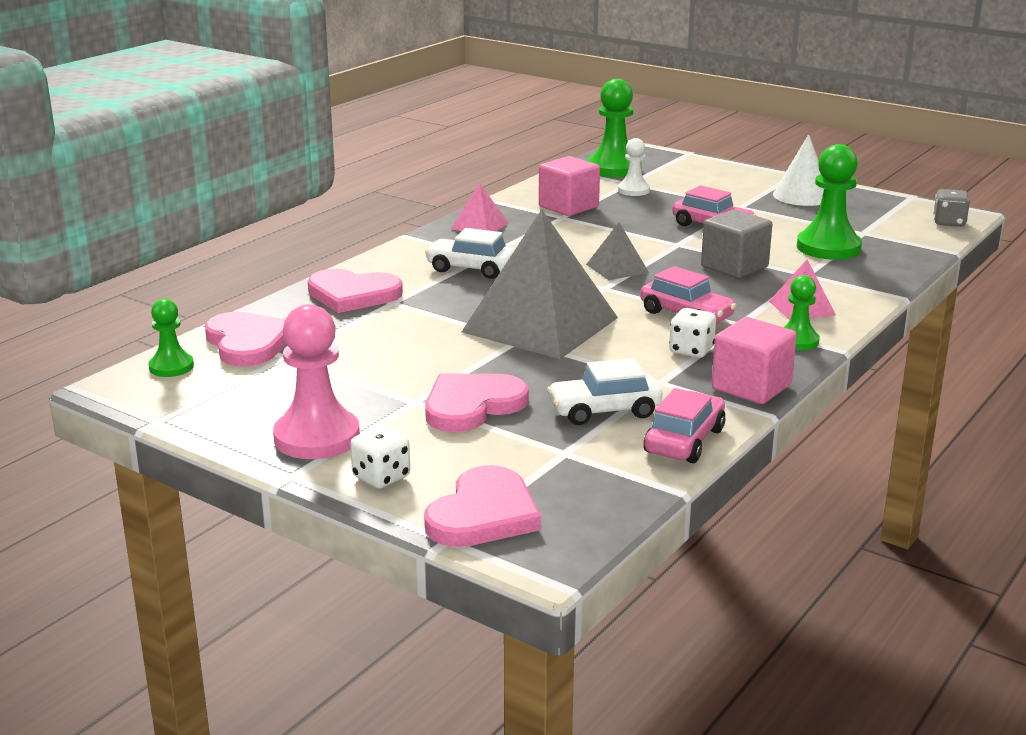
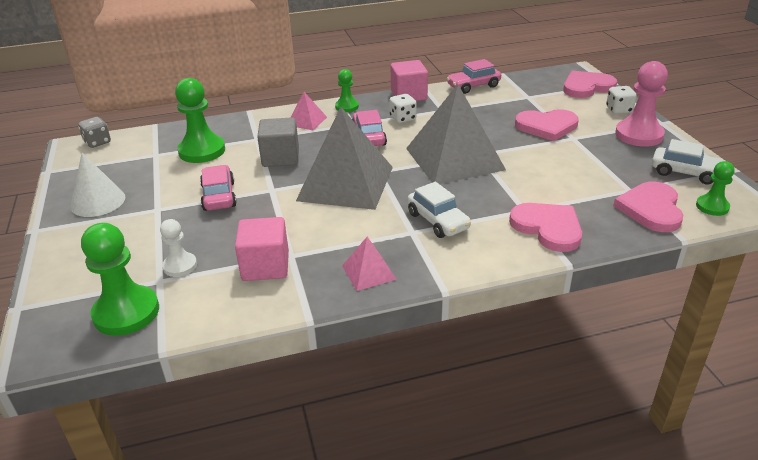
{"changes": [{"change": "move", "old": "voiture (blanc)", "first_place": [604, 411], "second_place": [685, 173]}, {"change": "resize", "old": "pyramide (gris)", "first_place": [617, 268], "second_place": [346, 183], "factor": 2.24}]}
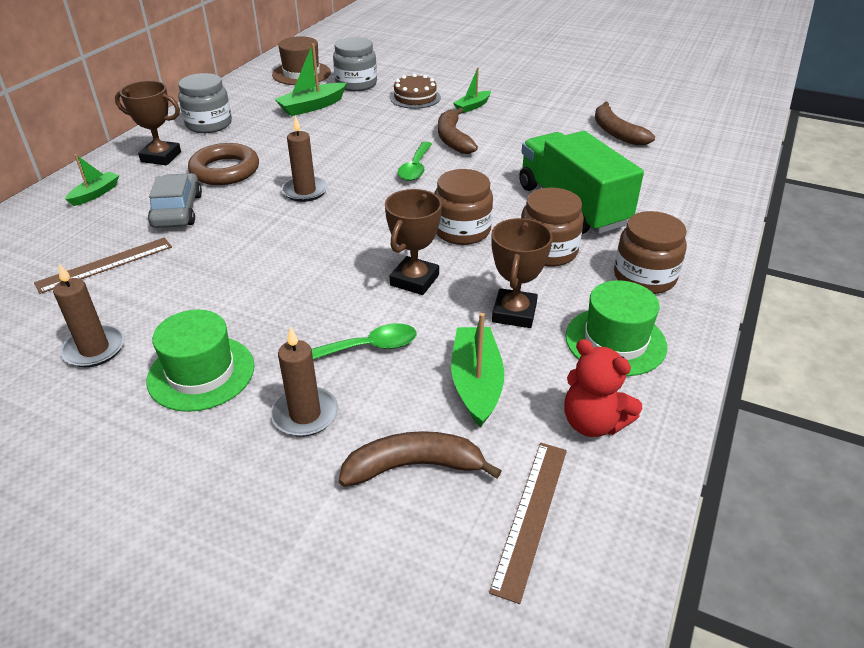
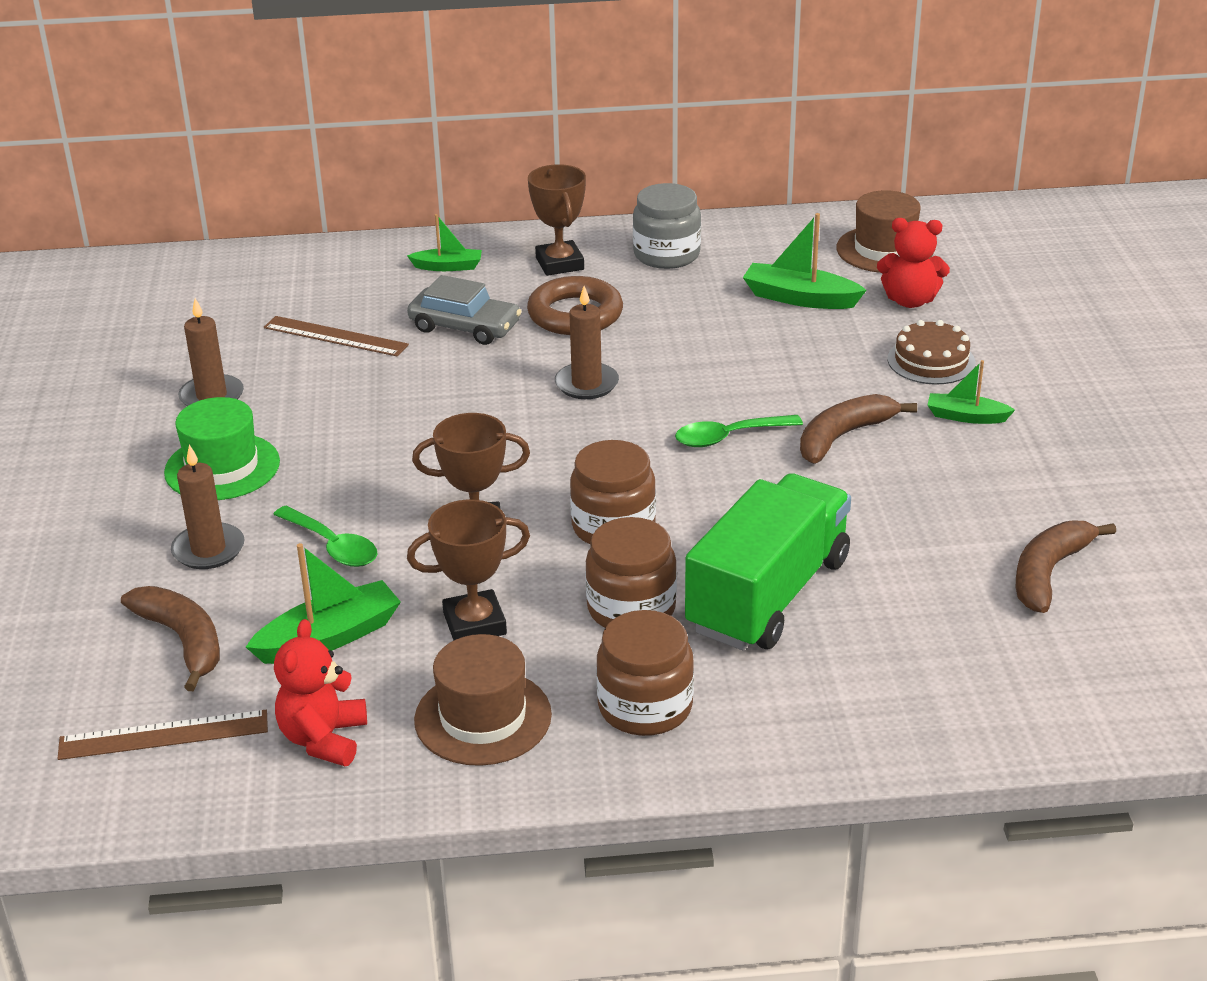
{"changes": [{"change": "replace", "old": "bocal (gris)", "new": "ours en peluche (rouge)", "first_place": [356, 84], "second_place": [910, 301]}, {"change": "recolor", "old": "chapeau (vert)", "new": "chapeau (marron)", "first_place": [615, 341], "second_place": [483, 717]}, {"change": "rotate", "old": "voiture (gris)", "first_place": [177, 211], "second_place": [465, 327], "degrees": 60}]}
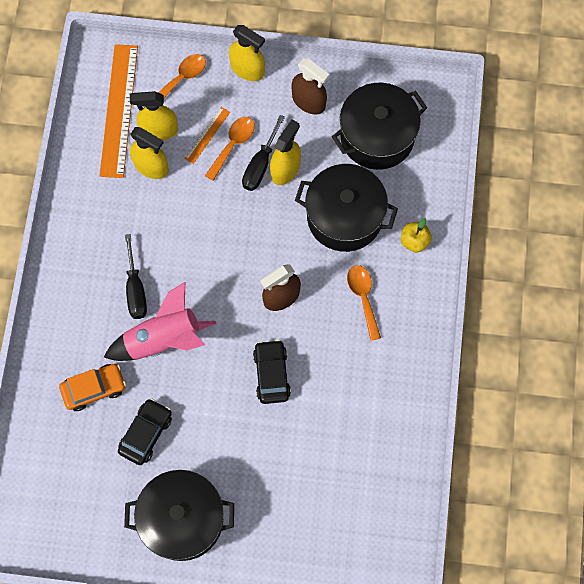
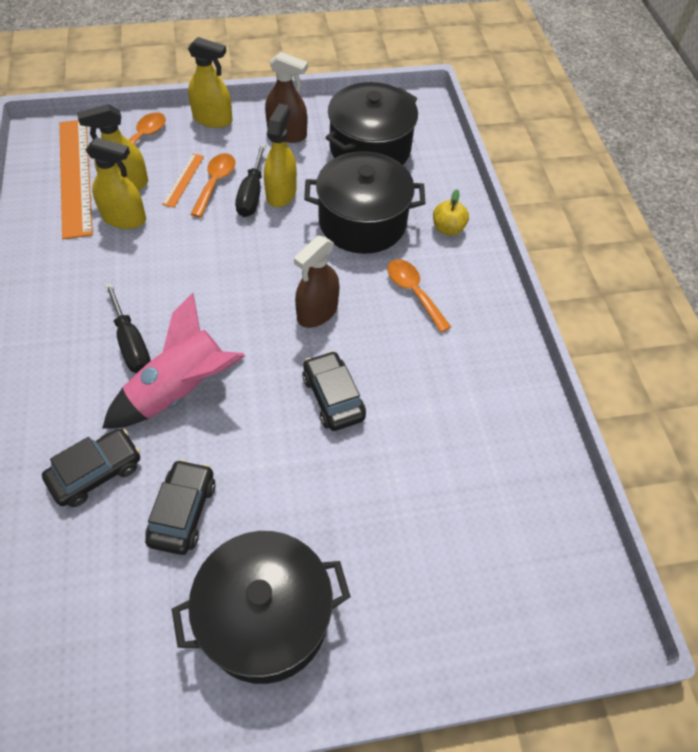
{"changes": [{"change": "recolor", "old": "voiture (orange)", "new": "voiture (noir)", "first_place": [94, 389], "second_place": [96, 472]}]}
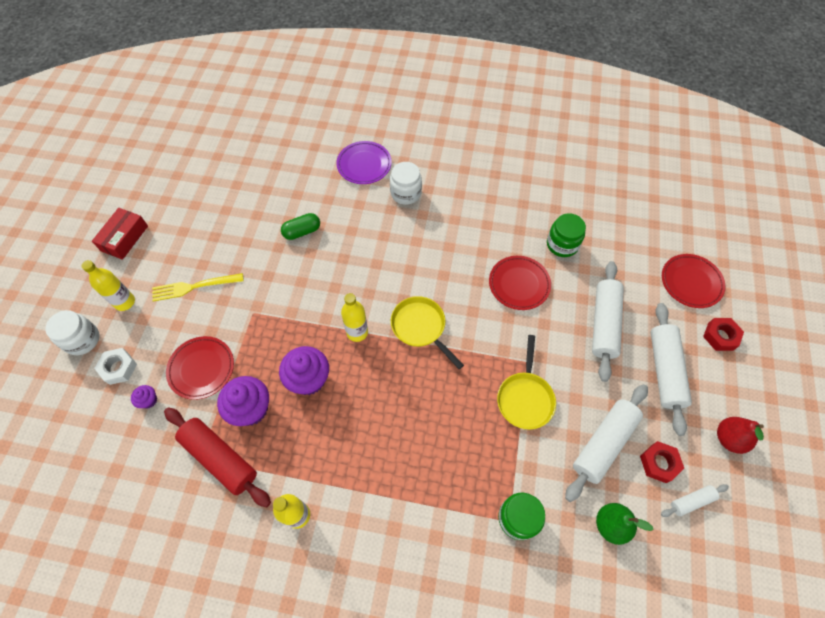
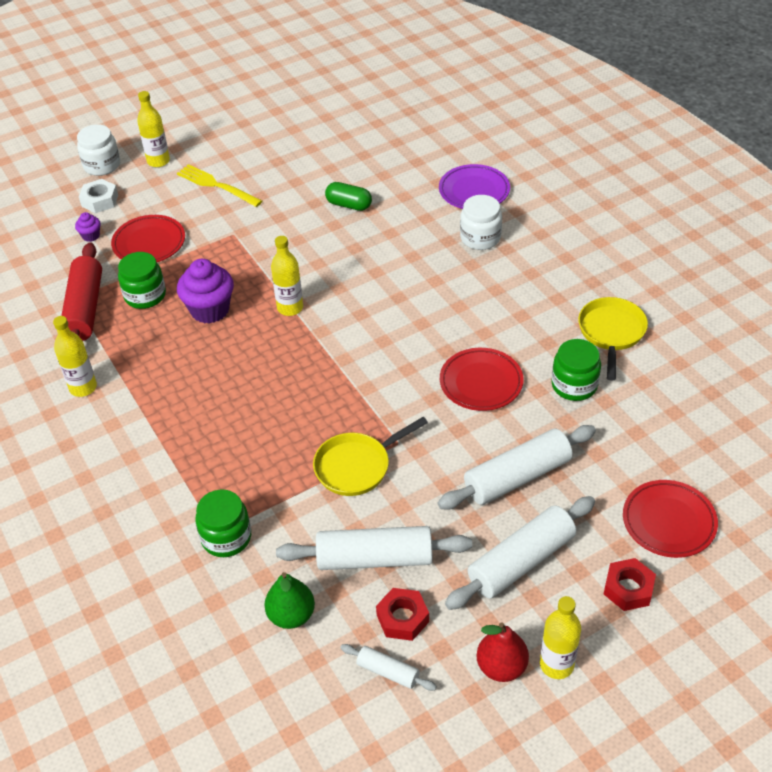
{"changes": [{"change": "delete", "old": "boîte (rouge)", "first_place": [124, 238]}, {"change": "insert", "new": "bouteille (jaune)", "second_place": [556, 664]}, {"change": "move", "old": "poêle (jaune)", "first_place": [420, 327], "second_place": [611, 333]}, {"change": "replace", "old": "muffin (violet)", "new": "bocal (vert)", "first_place": [251, 409], "second_place": [145, 295]}]}
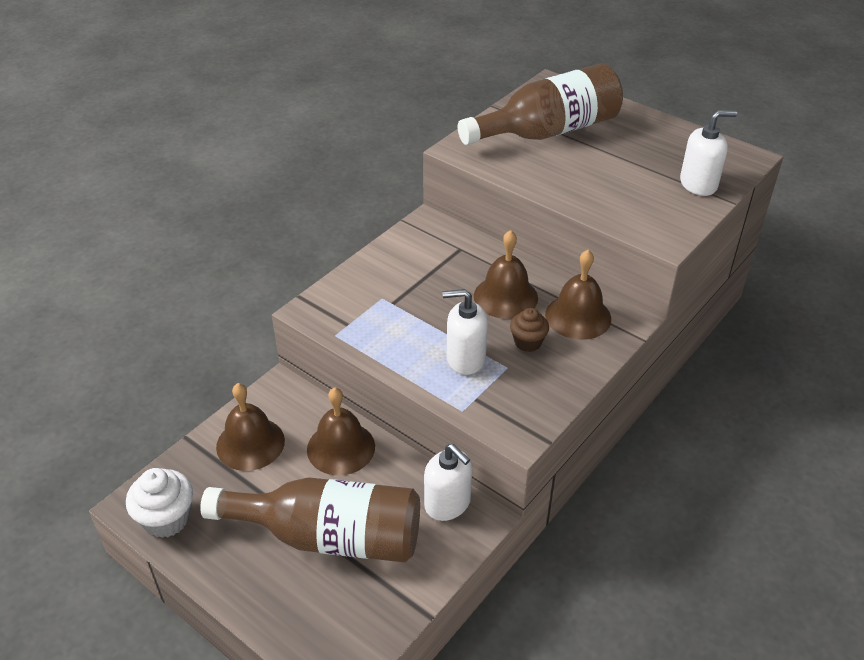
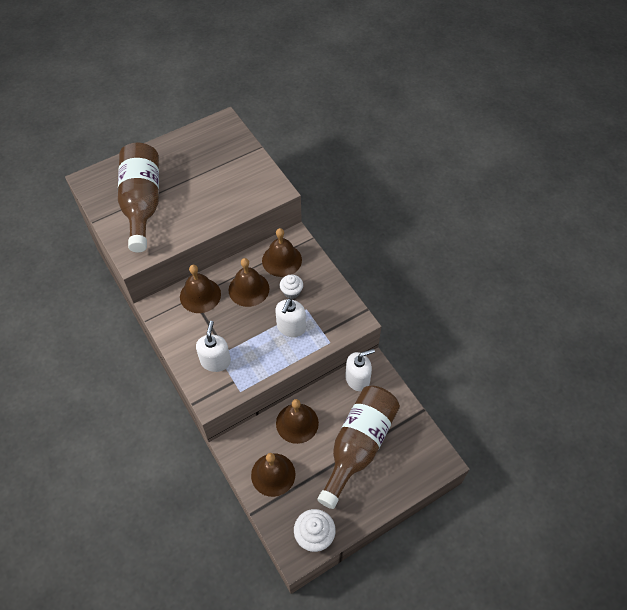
{"changes": [{"change": "insert", "new": "cloche (marron)", "second_place": [200, 295]}, {"change": "move", "old": "distributeur de savon (blanc)", "first_place": [698, 184], "second_place": [215, 361]}, {"change": "recolor", "old": "muffin (marron)", "new": "muffin (blanc)", "first_place": [528, 342], "second_place": [291, 292]}]}
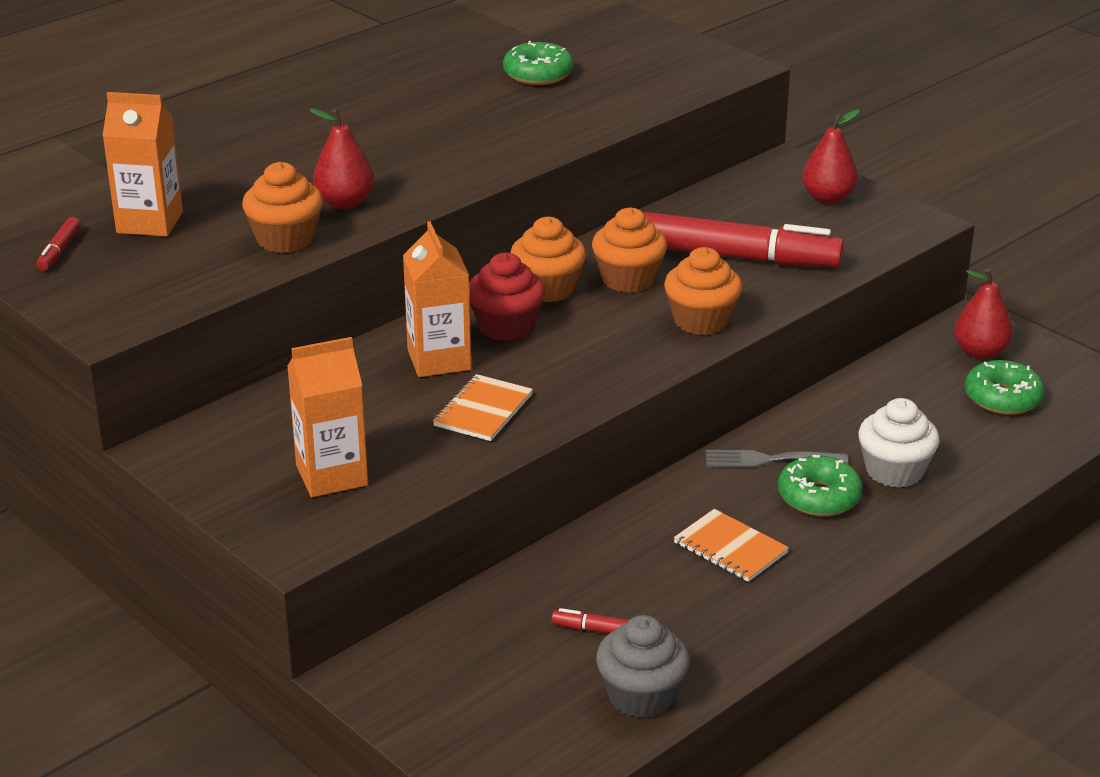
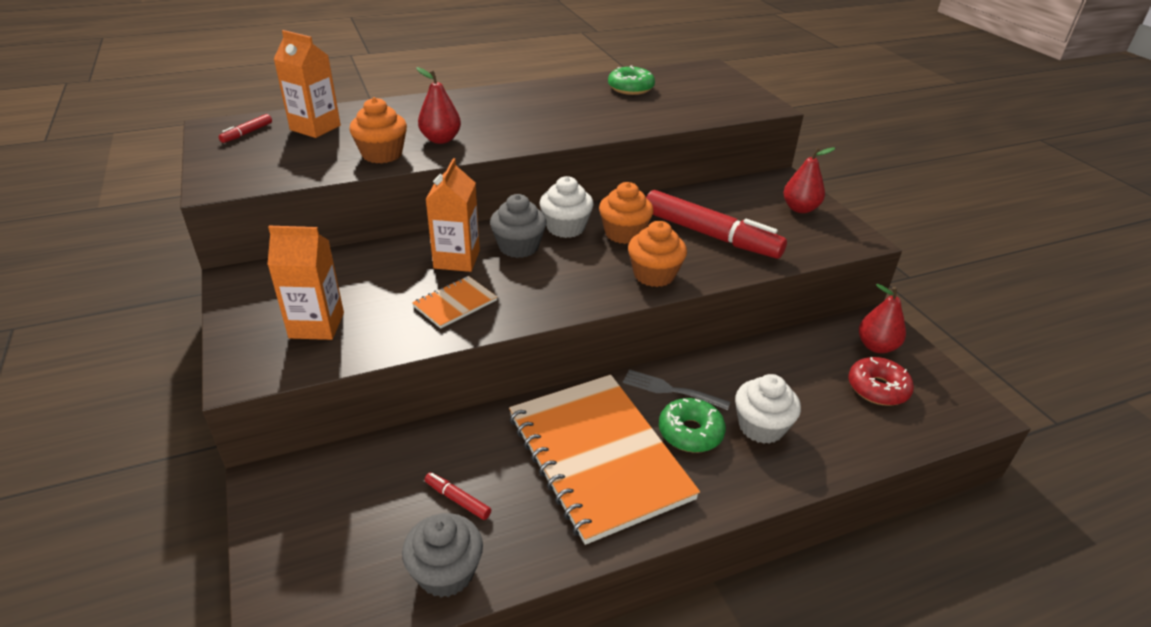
{"changes": [{"change": "recolor", "old": "muffin (rouge)", "new": "muffin (gris)", "first_place": [506, 326], "second_place": [518, 247]}, {"change": "recolor", "old": "muffin (orange)", "new": "muffin (blanc)", "first_place": [548, 288], "second_place": [565, 228]}, {"change": "recolor", "old": "beignet (vert)", "new": "beignet (rouge)", "first_place": [1002, 398], "second_place": [877, 388]}, {"change": "resize", "old": "carnet (orange)", "first_place": [730, 548], "second_place": [598, 456], "factor": 2.35}]}
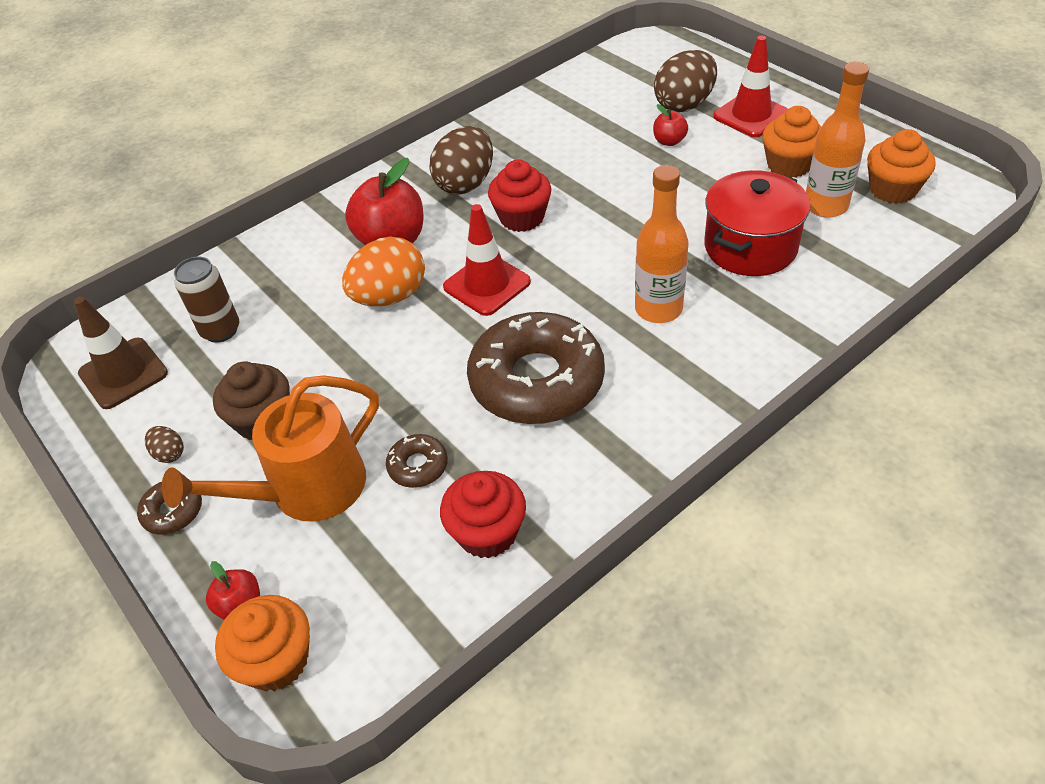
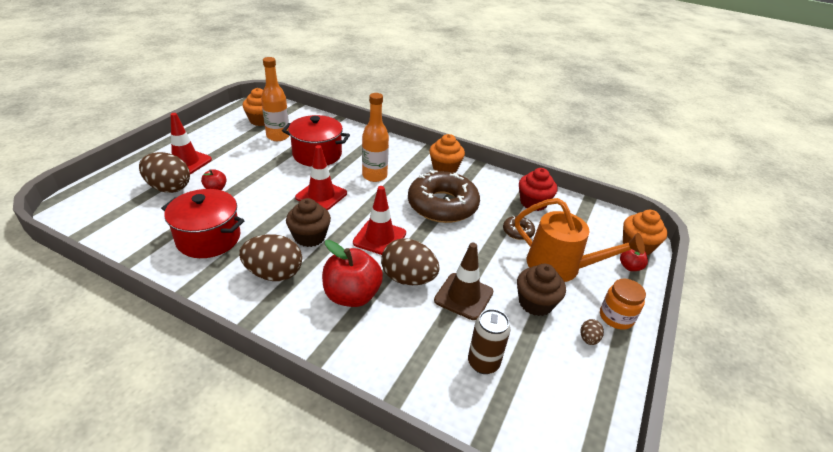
{"changes": [{"change": "insert", "new": "marmite (rouge)", "second_place": [208, 238]}, {"change": "insert", "new": "cône de chantier (rouge)", "second_place": [321, 195]}, {"change": "move", "old": "cône de chantier (marron)", "first_place": [123, 373], "second_place": [463, 296]}, {"change": "move", "old": "muffin (orange)", "first_place": [789, 165], "second_place": [445, 168]}, {"change": "replace", "old": "beignet (marron)", "new": "bocal (orange)", "first_place": [173, 511], "second_place": [616, 317]}, {"change": "recolor", "old": "œuf (orange)", "new": "œuf (marron)", "first_place": [390, 297], "second_place": [408, 278]}, {"change": "recolor", "old": "muffin (rouge)", "new": "muffin (marron)", "first_place": [522, 217], "second_place": [310, 237]}]}
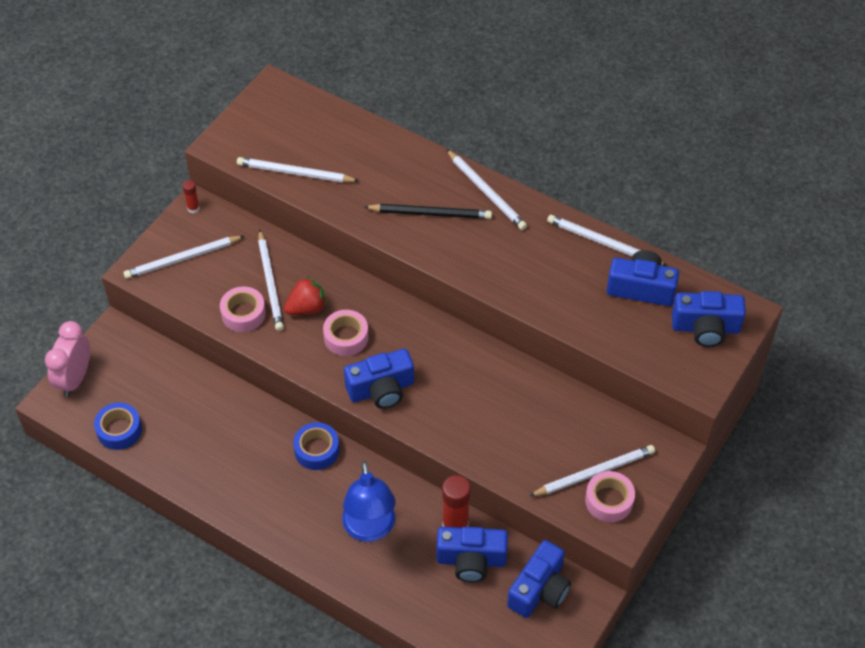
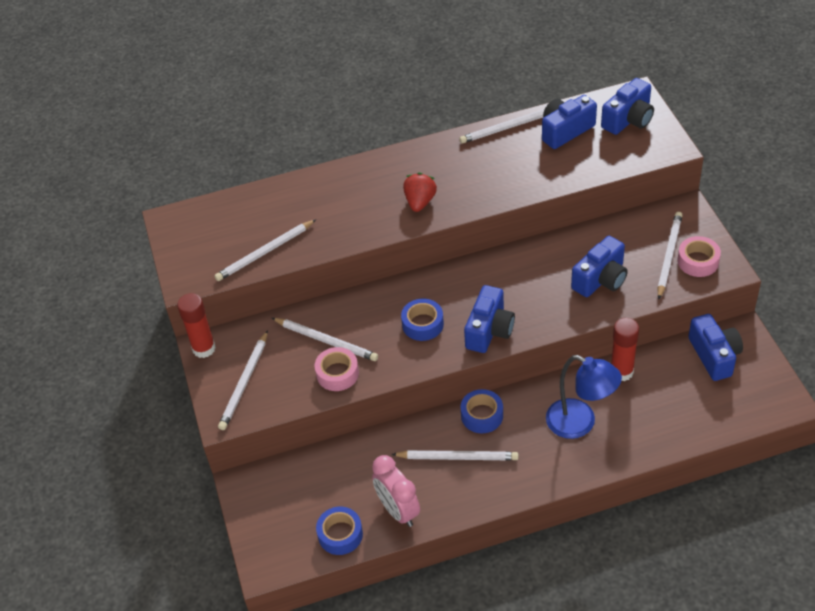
{"changes": [{"change": "delete", "old": "crayon (noir)", "first_place": [430, 213]}, {"change": "move", "old": "réveil (rose)", "first_place": [75, 379], "second_place": [398, 510]}, {"change": "move", "old": "fraise (rouge)", "first_place": [307, 308], "second_place": [420, 202]}, {"change": "move", "old": "appareil photo (bleu)", "first_place": [471, 560], "second_place": [600, 279]}, {"change": "move", "old": "crayon (blanc)", "first_place": [486, 192], "second_place": [457, 457]}, {"change": "recolor", "old": "ruban adhésif (rose)", "new": "ruban adhésif (bleu)", "first_place": [346, 337], "second_place": [422, 324]}, {"change": "resize", "old": "bâton de colle (rouge)", "first_place": [193, 208], "second_place": [204, 348], "factor": 1.96}]}
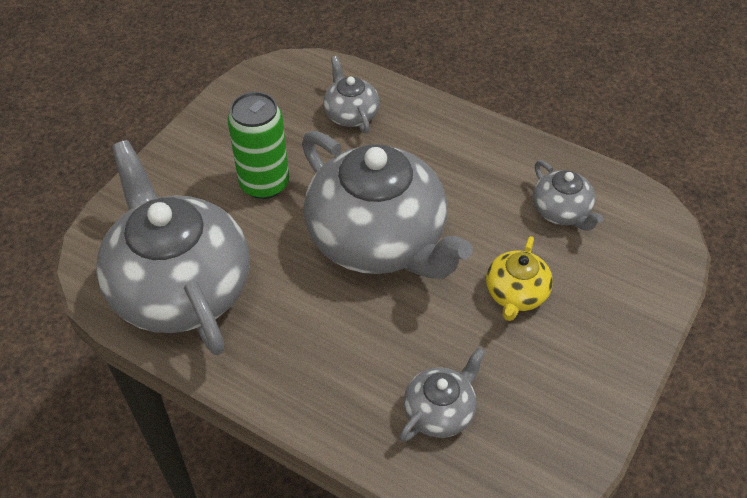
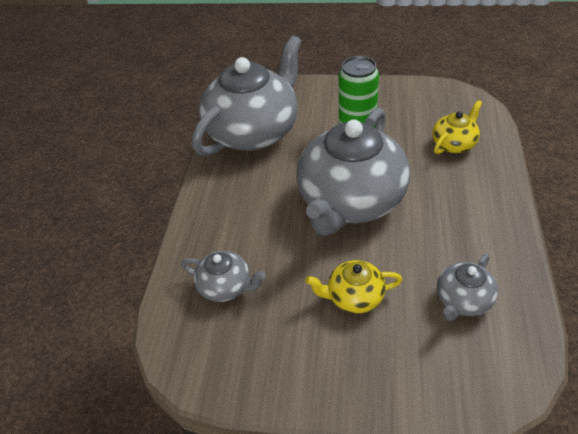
{"changes": [{"change": "recolor", "old": "théière (gris)", "new": "théière (jaune)", "first_place": [350, 114], "second_place": [454, 144]}]}
